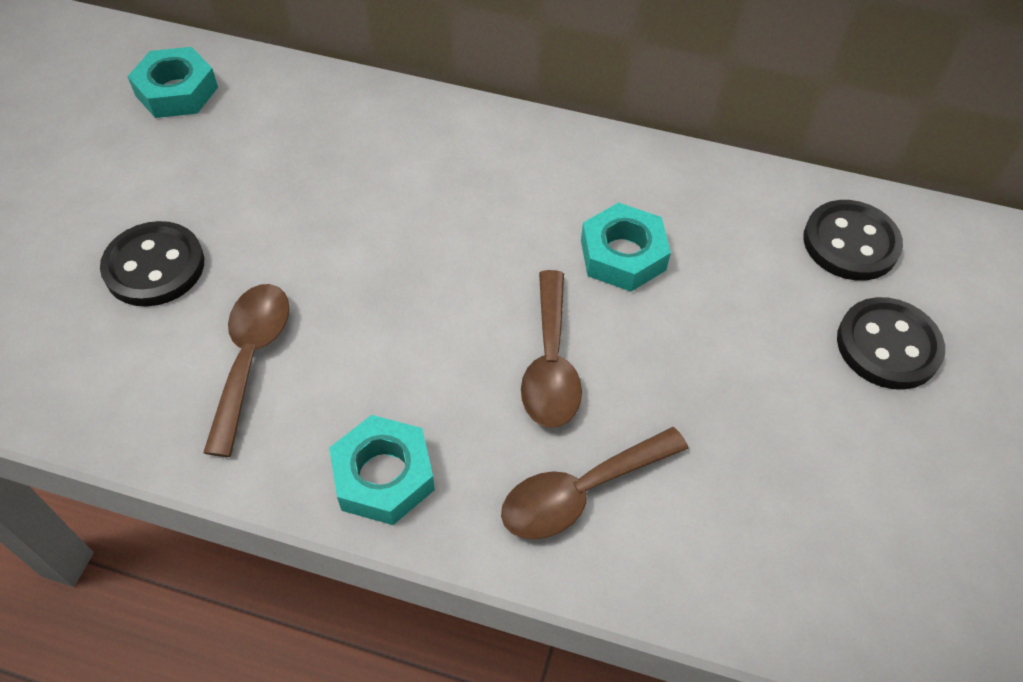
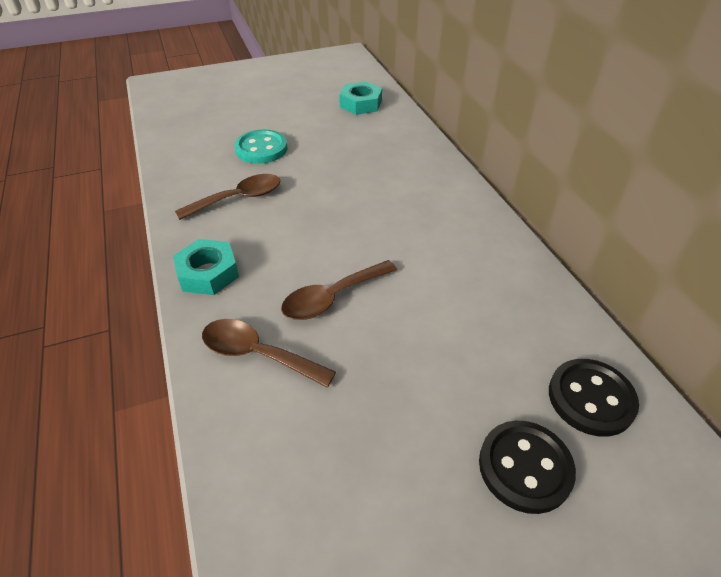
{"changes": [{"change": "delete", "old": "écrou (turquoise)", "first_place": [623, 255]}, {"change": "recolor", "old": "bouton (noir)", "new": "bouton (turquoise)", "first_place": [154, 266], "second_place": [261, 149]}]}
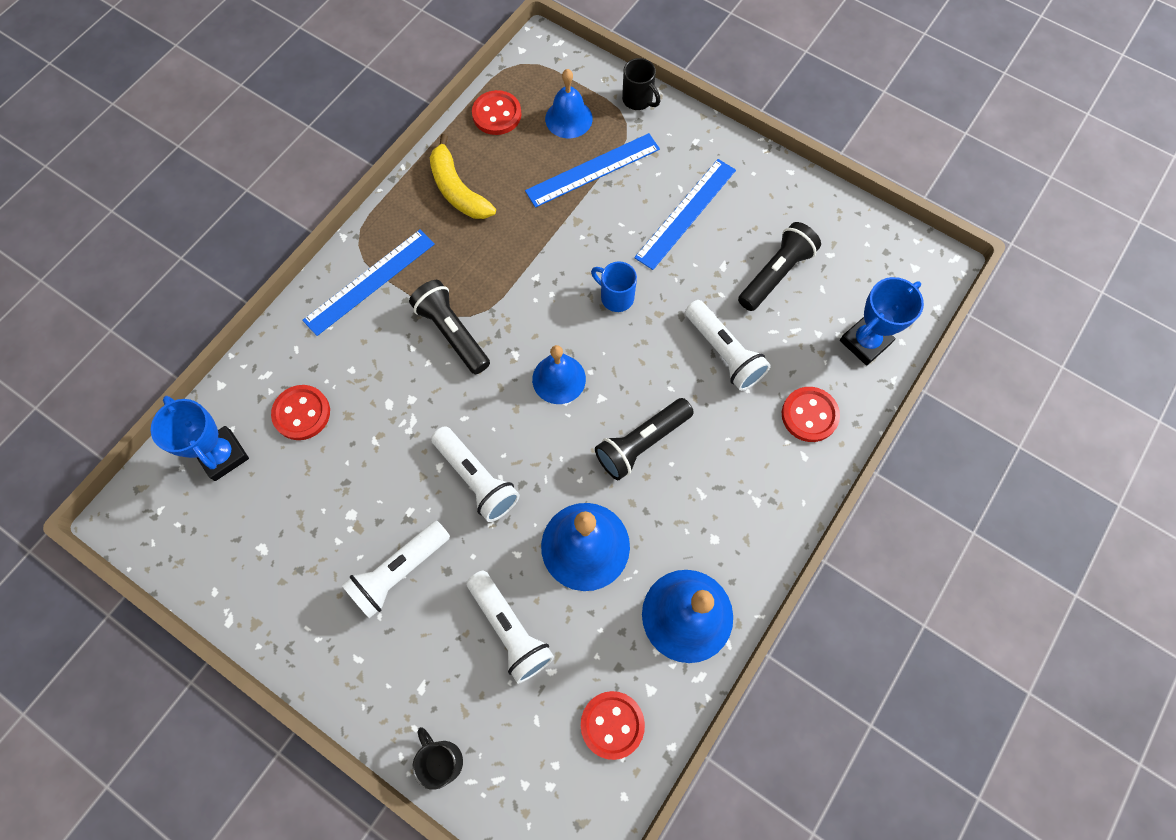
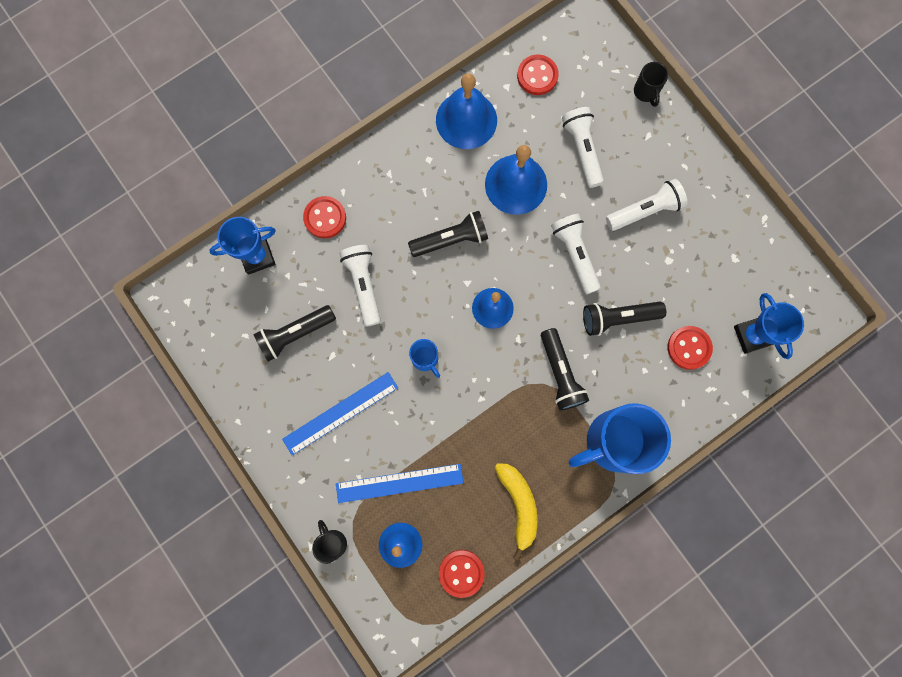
{"changes": [{"change": "insert", "new": "lampe de poche (noir)", "second_place": [618, 318]}, {"change": "replace", "old": "règle (bleu)", "new": "tasse (bleu)", "first_place": [369, 281], "second_place": [613, 442]}]}
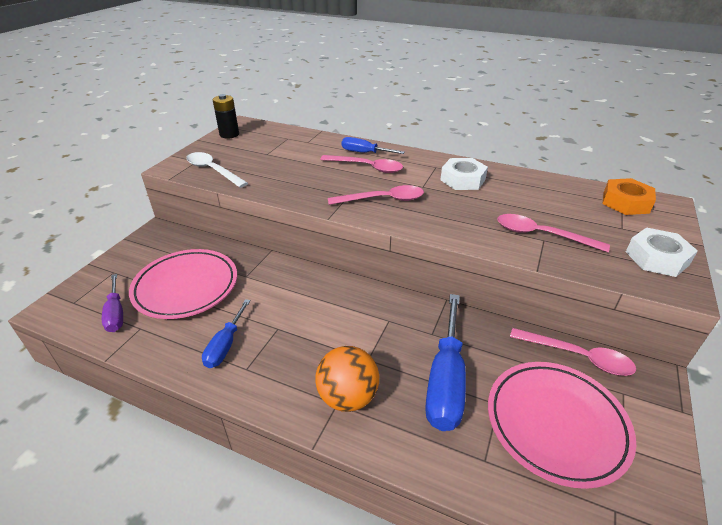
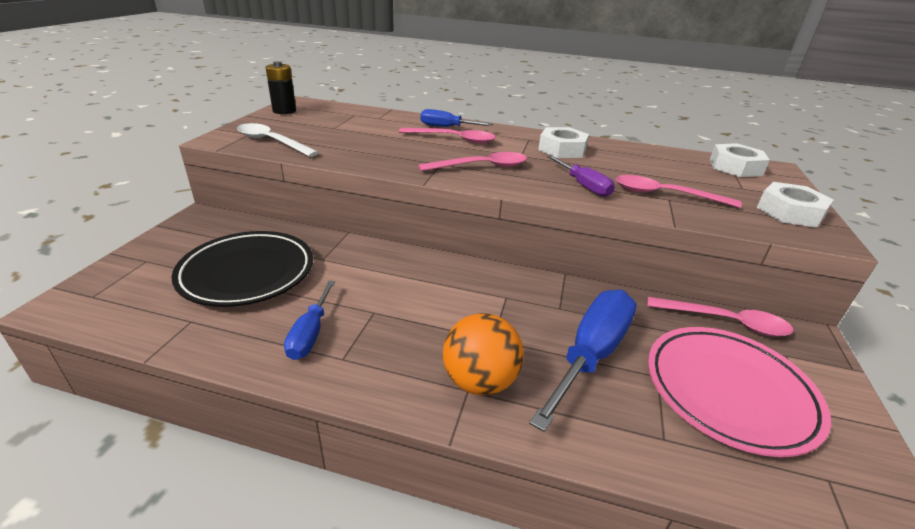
{"changes": [{"change": "move", "old": "tournevis (violet)", "first_place": [116, 313], "second_place": [583, 186]}, {"change": "recolor", "old": "assiette (rose)", "new": "assiette (noir)", "first_place": [186, 287], "second_place": [247, 273]}, {"change": "recolor", "old": "écrou (orange)", "new": "écrou (blanc)", "first_place": [625, 202], "second_place": [735, 167]}, {"change": "rotate", "old": "tournevis (bleu)", "first_place": [445, 380], "second_place": [590, 355], "degrees": -150}]}
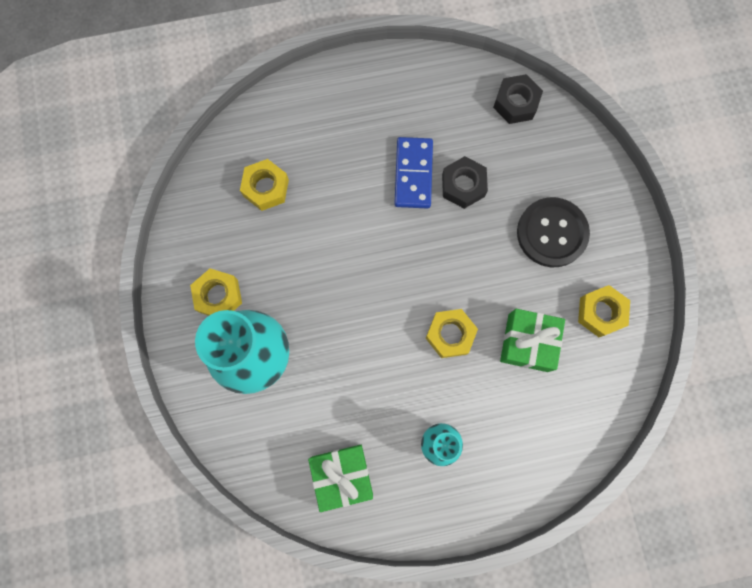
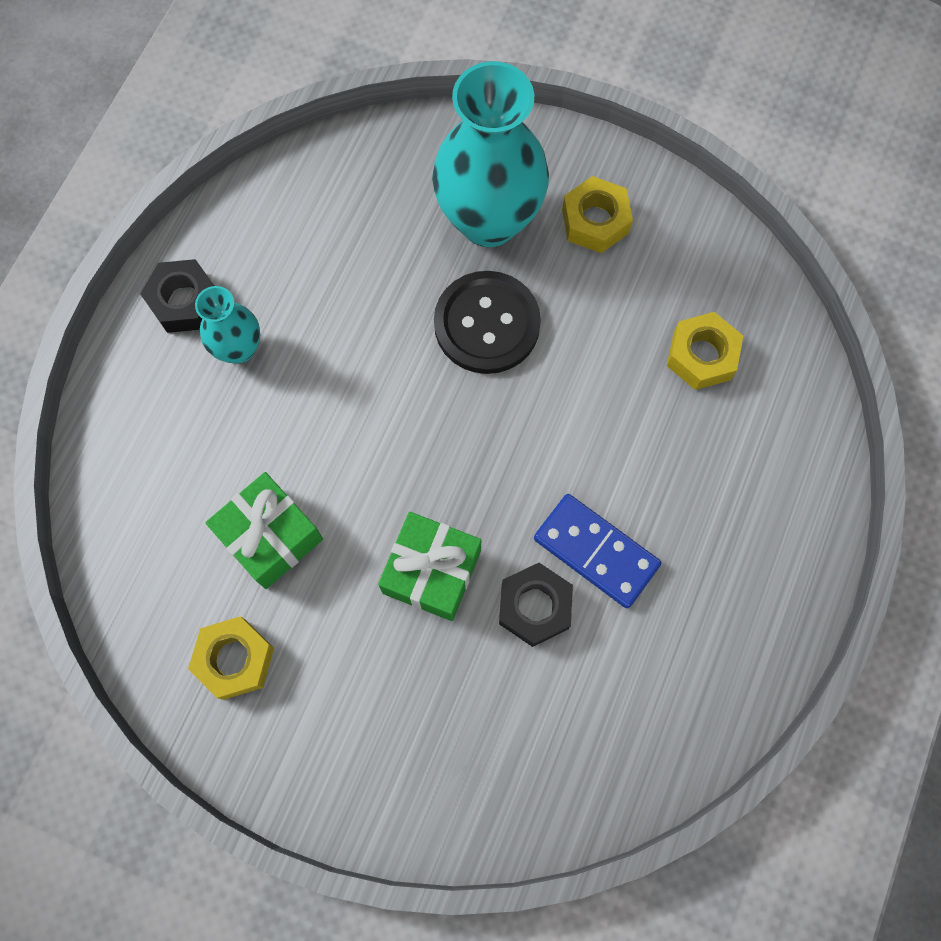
{"changes": [{"change": "delete", "old": "écrou (jaune)", "first_place": [450, 334]}, {"change": "move", "old": "cadeau (vert)", "first_place": [342, 475], "second_place": [431, 571]}, {"change": "move", "old": "écrou (noir)", "first_place": [516, 103], "second_place": [184, 301]}, {"change": "move", "old": "bouton (noir)", "first_place": [552, 233], "second_place": [487, 324]}]}
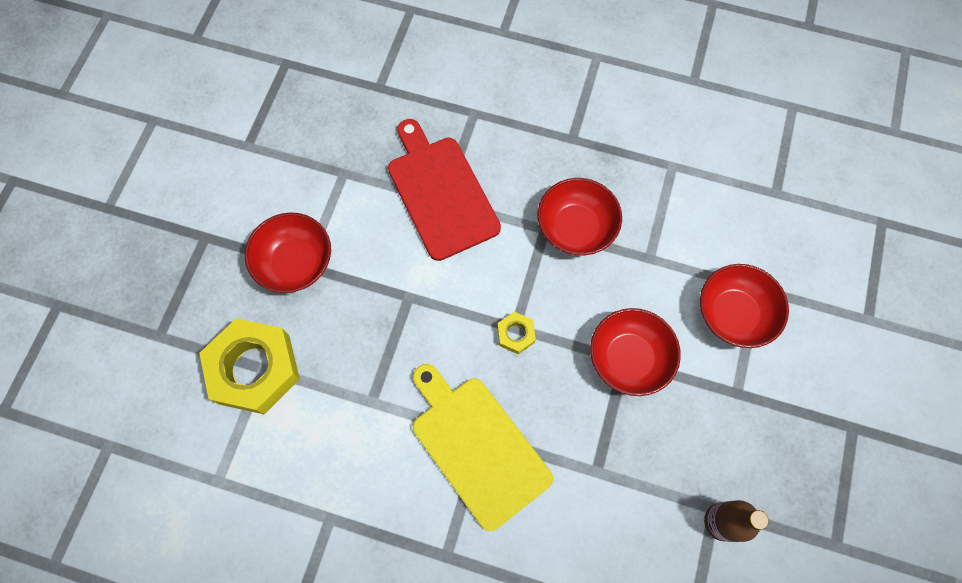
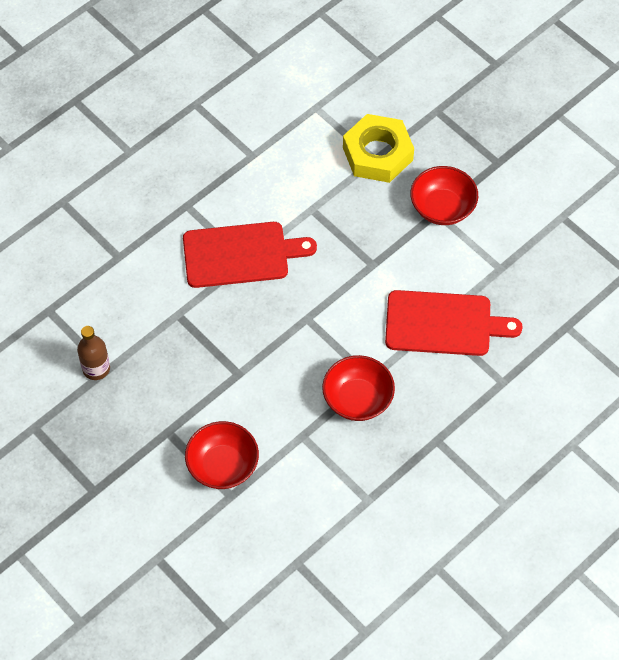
{"changes": [{"change": "delete", "old": "écrou (jaune)", "first_place": [516, 334]}, {"change": "delete", "old": "bol (rouge)", "first_place": [628, 359]}, {"change": "recolor", "old": "planche à découper (jaune)", "new": "planche à découper (rouge)", "first_place": [477, 446], "second_place": [240, 255]}]}
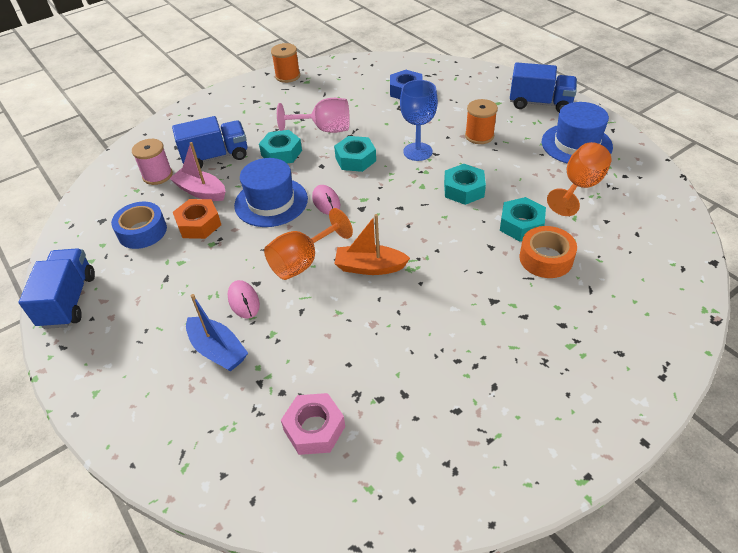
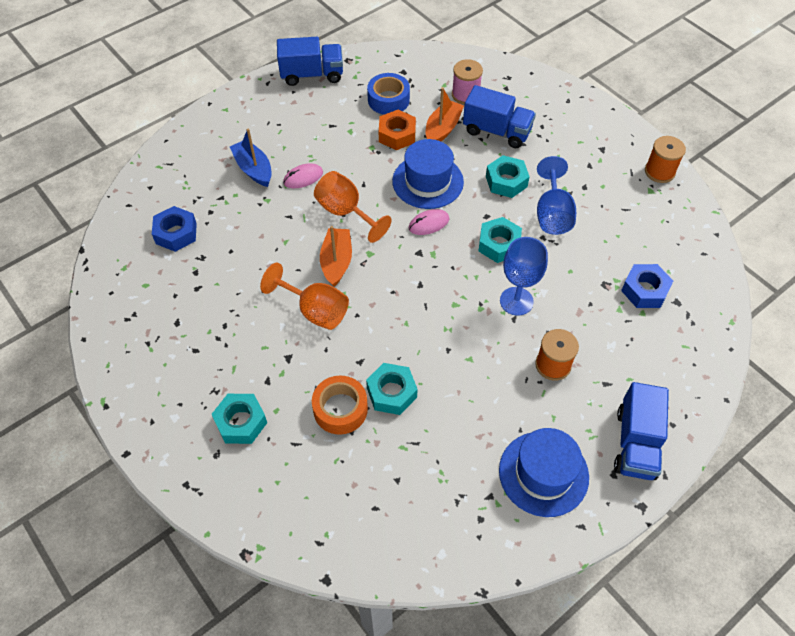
{"changes": [{"change": "move", "old": "écrou (turquoise)", "first_place": [464, 190], "second_place": [241, 422]}, {"change": "move", "old": "verre à pied (orange)", "first_place": [579, 187], "second_place": [315, 310]}, {"change": "recolor", "old": "bateau (rose)", "new": "bateau (orange)", "first_place": [201, 191], "second_place": [442, 129]}, {"change": "recolor", "old": "verre à pied (rose)", "new": "verre à pied (bleu)", "first_place": [324, 129], "second_place": [552, 214]}, {"change": "recolor", "old": "écrou (rose)", "new": "écrou (bleu)", "first_place": [314, 428], "second_place": [176, 233]}, {"change": "rotate", "old": "camion (bleu)", "first_place": [216, 157], "second_place": [497, 131], "degrees": -45}, {"change": "rotate", "old": "bateau (bleu)", "first_place": [218, 350], "second_place": [253, 169], "degrees": 105}]}
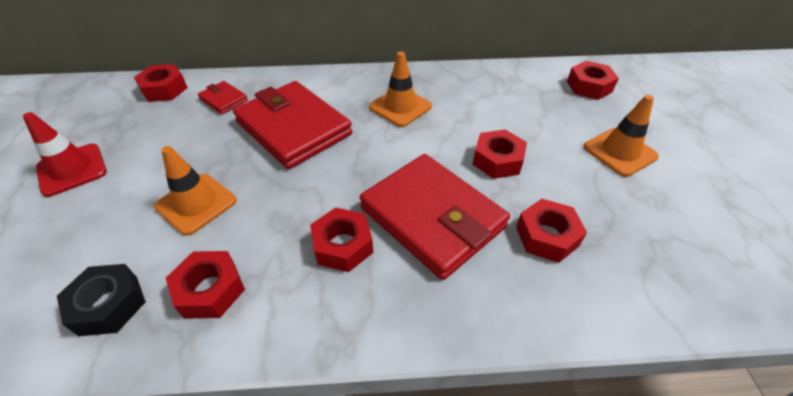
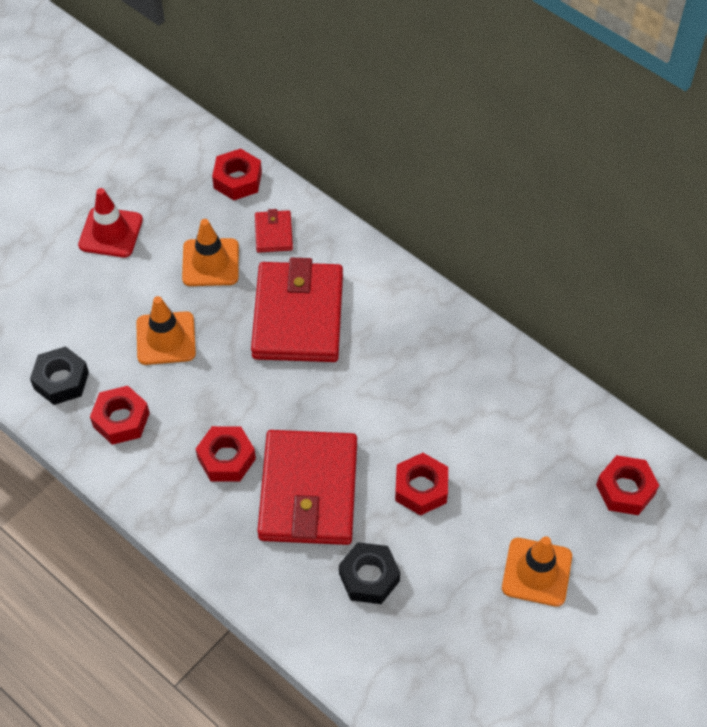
{"changes": [{"change": "move", "old": "cône de chantier (orange)", "first_place": [400, 107], "second_place": [210, 262]}, {"change": "recolor", "old": "écrou (rouge)", "new": "écrou (noir)", "first_place": [547, 236], "second_place": [369, 577]}]}
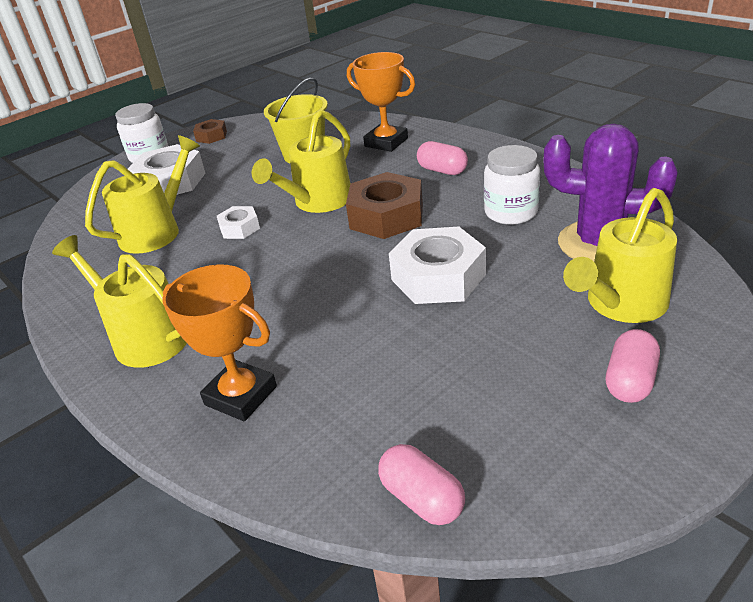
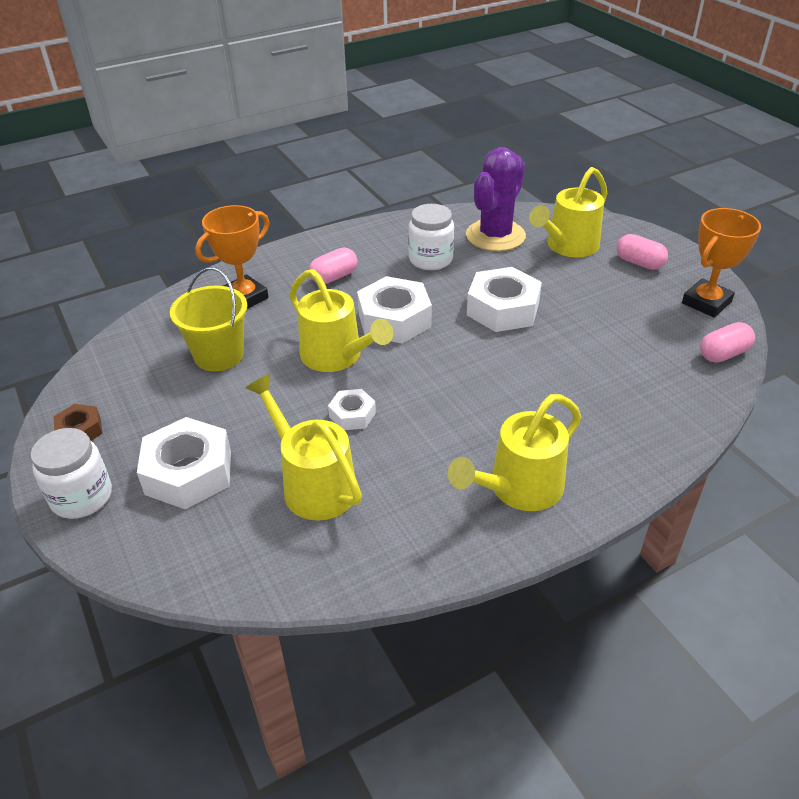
{"changes": [{"change": "move", "old": "trophée (orange)", "first_place": [241, 396], "second_place": [706, 302]}, {"change": "recolor", "old": "écrou (marron)", "new": "écrou (blanc)", "first_place": [386, 216], "second_place": [394, 319]}, {"change": "rotate", "old": "arrosoir (jaune)", "first_place": [621, 305], "second_place": [568, 247], "degrees": 75}]}
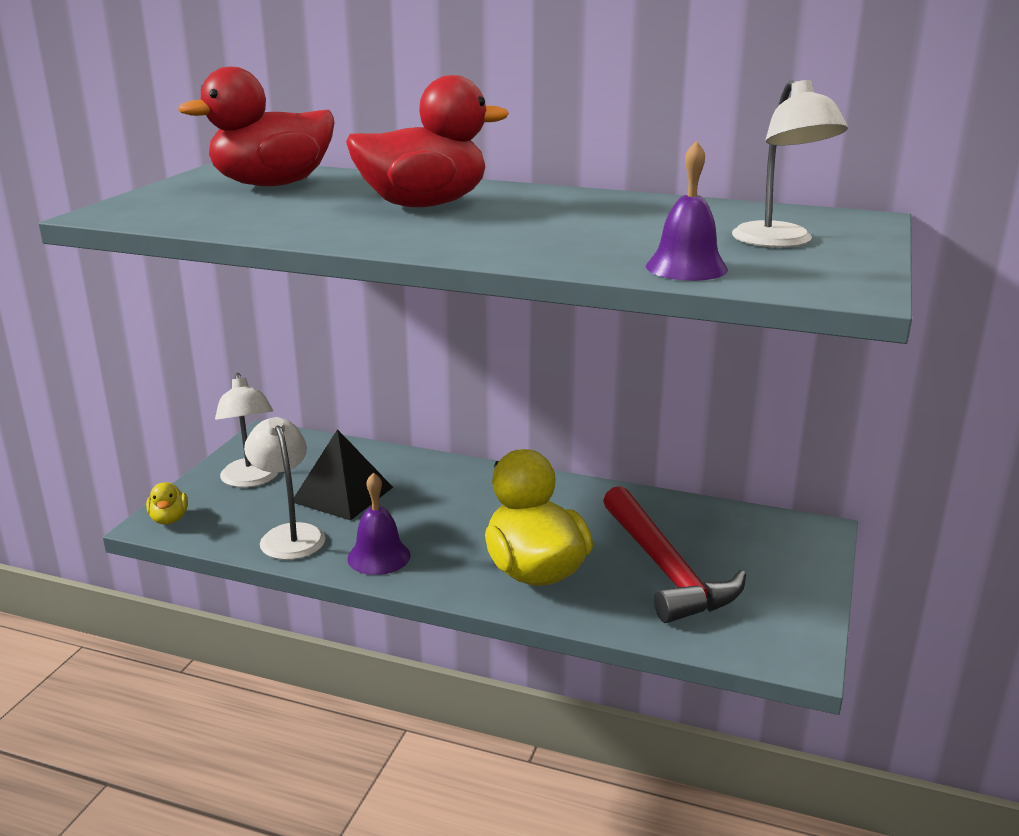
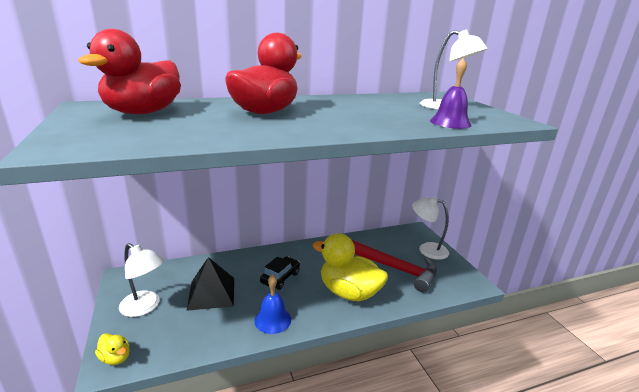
{"changes": [{"change": "insert", "new": "voiture (noir)", "second_place": [280, 278]}, {"change": "move", "old": "lampe (blanc)", "first_place": [289, 535], "second_place": [427, 249]}, {"change": "recolor", "old": "cloche (violet)", "new": "cloche (bleu)", "first_place": [379, 556], "second_place": [272, 320]}]}
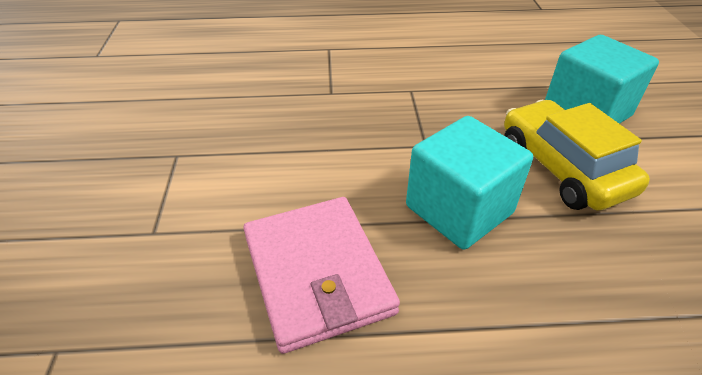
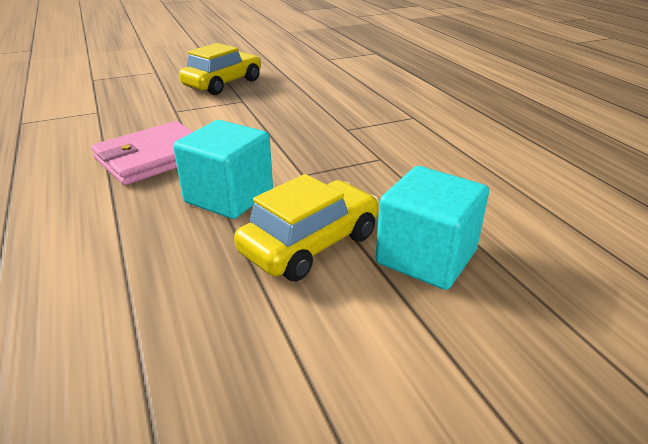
{"changes": [{"change": "insert", "new": "voiture (jaune)", "second_place": [223, 83]}]}
